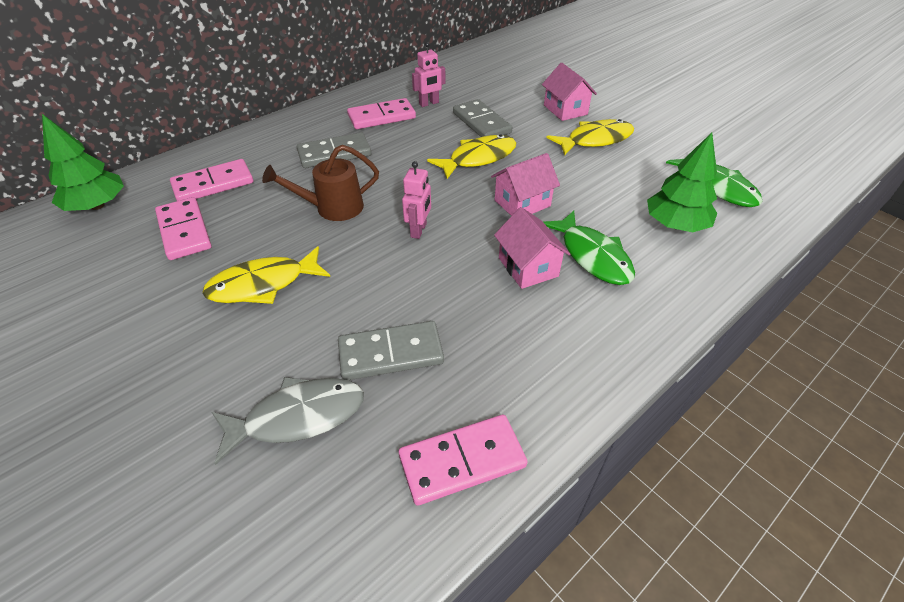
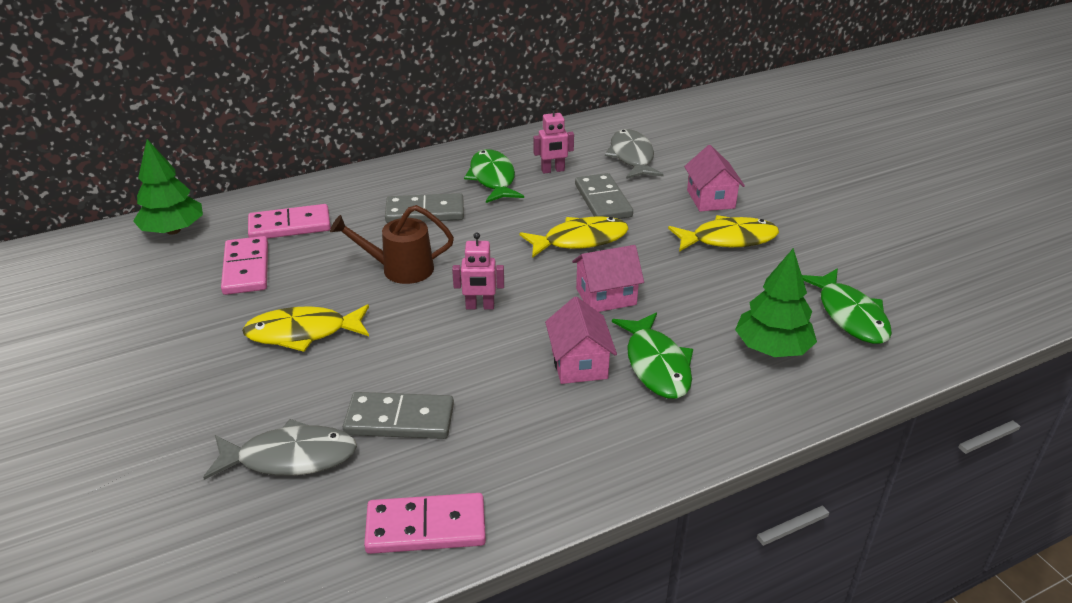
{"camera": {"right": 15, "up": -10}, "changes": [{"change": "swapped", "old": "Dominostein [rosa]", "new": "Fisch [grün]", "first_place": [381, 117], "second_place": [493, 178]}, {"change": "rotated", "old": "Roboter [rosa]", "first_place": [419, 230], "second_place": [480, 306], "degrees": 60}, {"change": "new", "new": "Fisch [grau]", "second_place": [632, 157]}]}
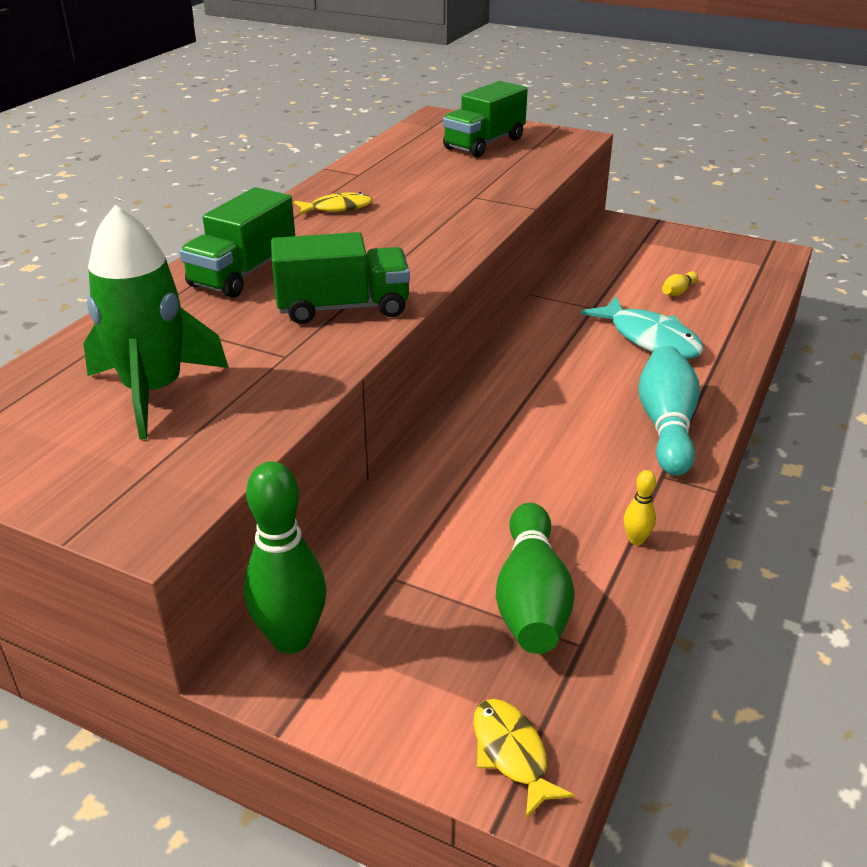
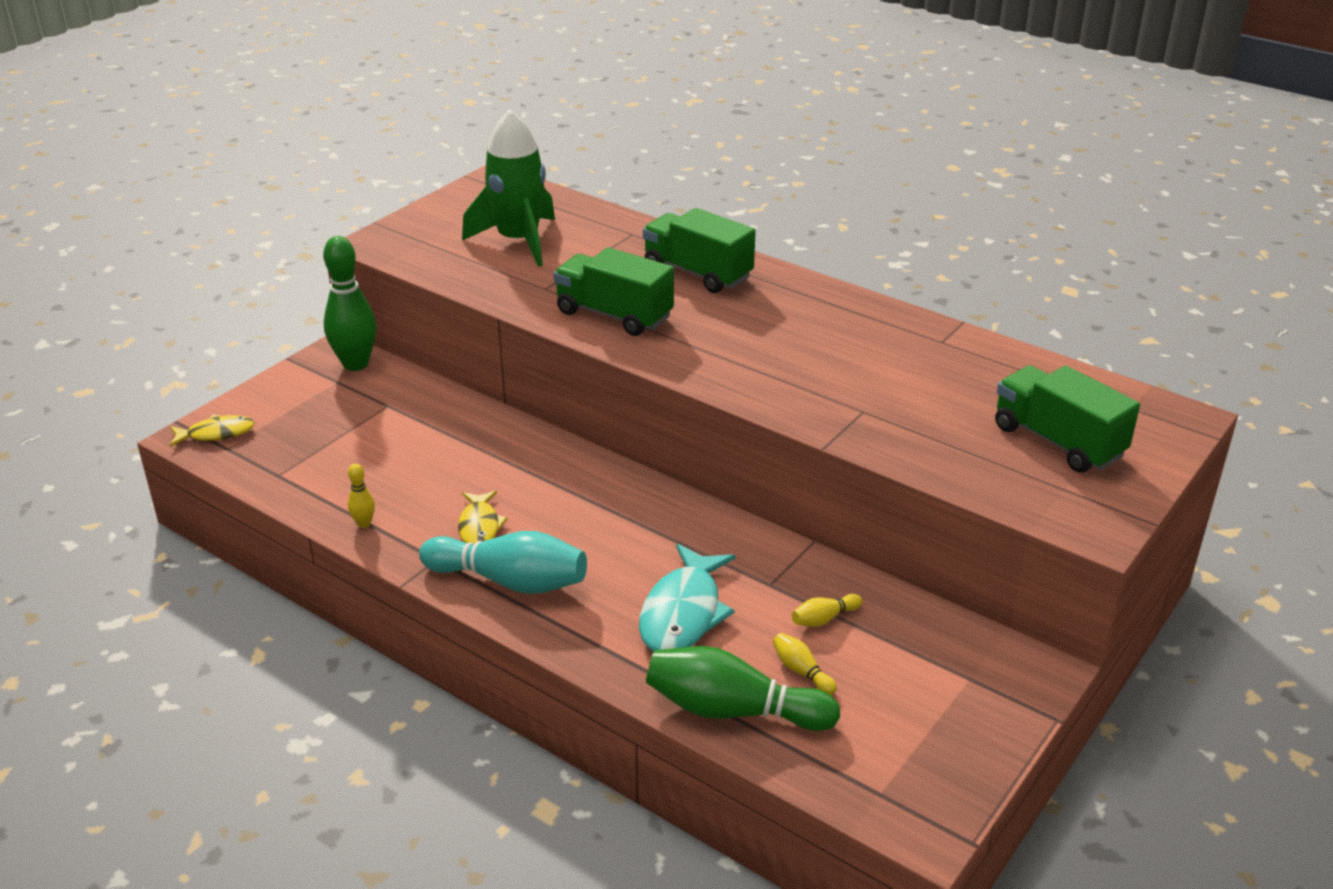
{"camera": {"right": 100, "up": 0}, "changes": [{"change": "rotated", "old": "Lastwagen [grün]", "first_place": [343, 308], "second_place": [614, 315], "degrees": 120}, {"change": "shifted", "old": "Fisch [gelb]", "first_place": [337, 208], "second_place": [480, 526]}, {"change": "shifted", "old": "Bowlingkegel [grün]", "first_place": [531, 599], "second_place": [733, 710]}, {"change": "rotated", "old": "Fisch [türkis]", "first_place": [650, 339], "second_place": [683, 613], "degrees": -45}, {"change": "new", "new": "Bowlingkegel [gelb]", "second_place": [824, 619]}]}
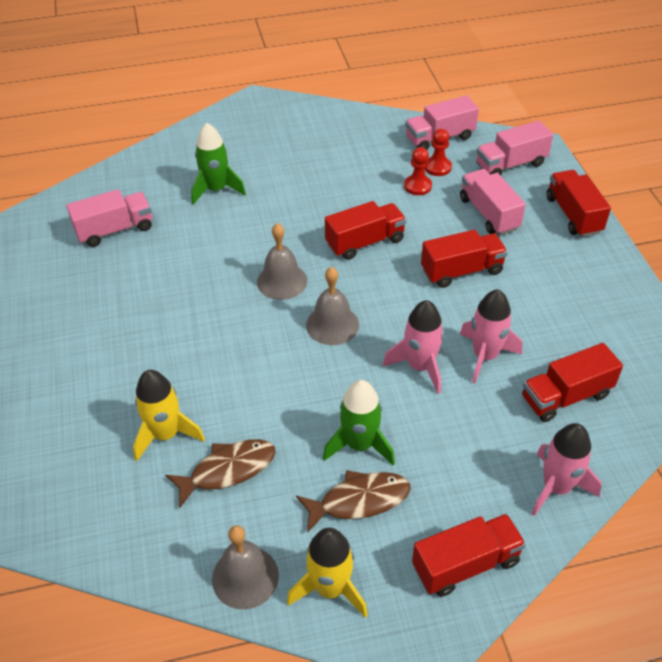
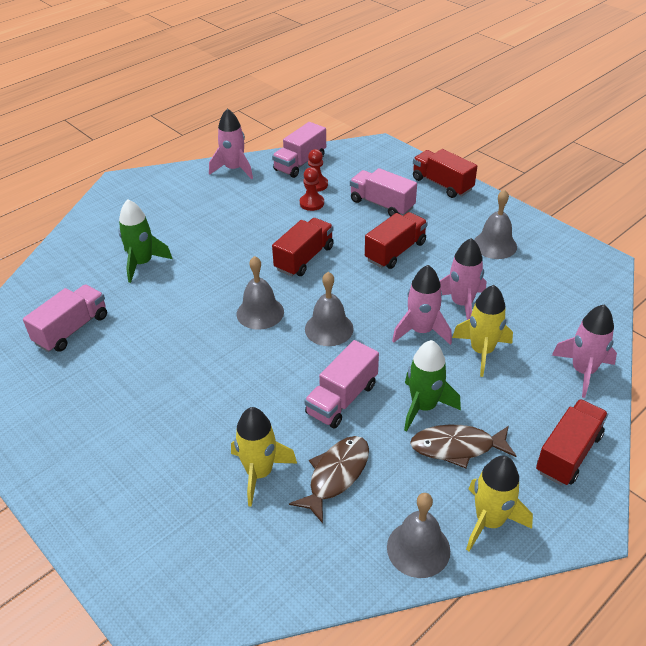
{"camera": {"right": -30, "up": -5}, "changes": [{"change": "rotated", "old": "Fisch [braun]", "first_place": [359, 500], "second_place": [457, 447], "degrees": -135}, {"change": "shifted", "old": "Lastwagen [rosa]", "first_place": [510, 164], "second_place": [342, 399]}, {"change": "gone", "old": "Lastwagen [rot]", "first_place": [566, 396]}, {"change": "new", "new": "Rakete [rosa]", "second_place": [234, 169]}, {"change": "new", "new": "Rakete [gelb]", "second_place": [481, 351]}, {"change": "new", "new": "Glocke [grau]", "second_place": [494, 245]}]}
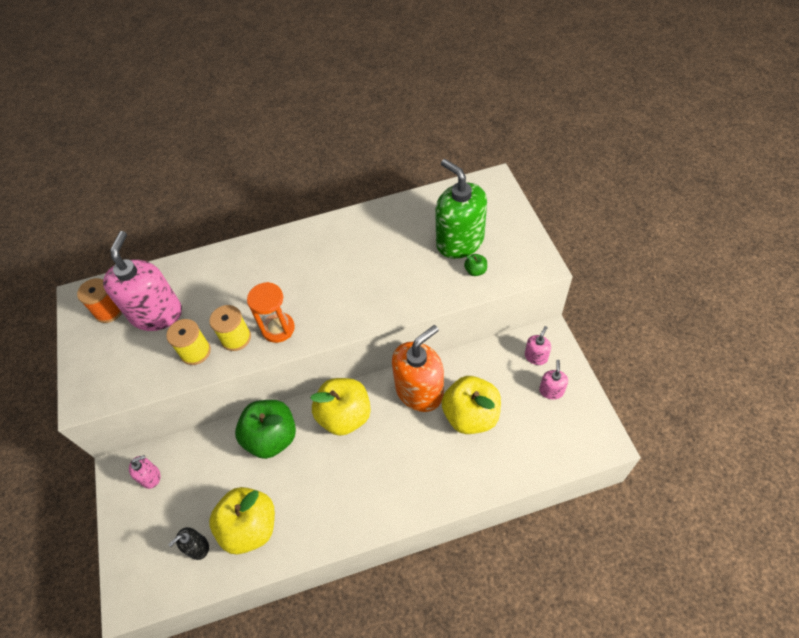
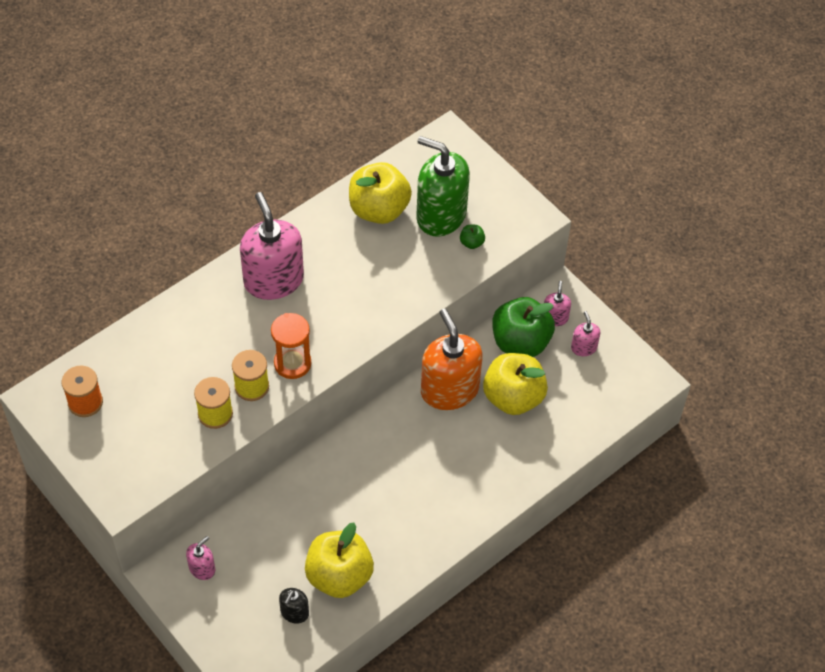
{"camera": {"right": -30, "up": 0}, "changes": [{"change": "shifted", "old": "Seifenspender [rosa]", "first_place": [157, 313], "second_place": [273, 280]}, {"change": "shifted", "old": "Apfel [grün]", "first_place": [272, 437], "second_place": [520, 342]}, {"change": "shifted", "old": "Apfel [gelb]", "first_place": [345, 416], "second_place": [379, 209]}, {"change": "rotated", "old": "Seifenspender [orange]", "first_place": [419, 391], "second_place": [449, 390], "degrees": -45}]}
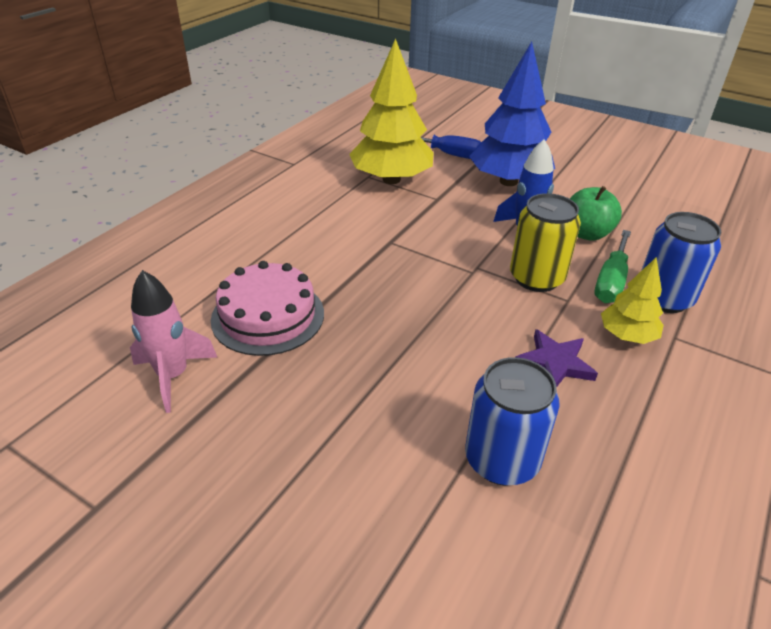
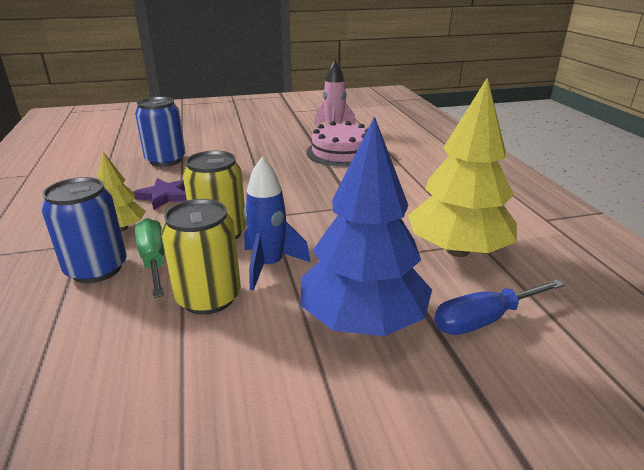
{"camera": {"right": 135, "up": -10}, "changes": [{"change": "swapped", "old": "Apfel [grün]", "new": "Dose [gelb]", "first_place": [586, 233], "second_place": [208, 297]}]}
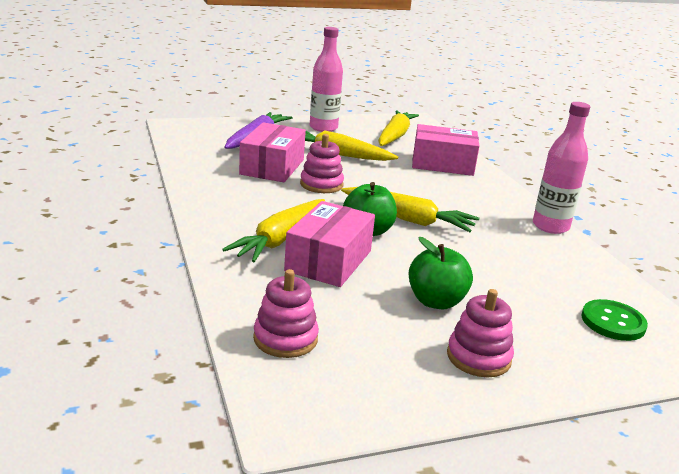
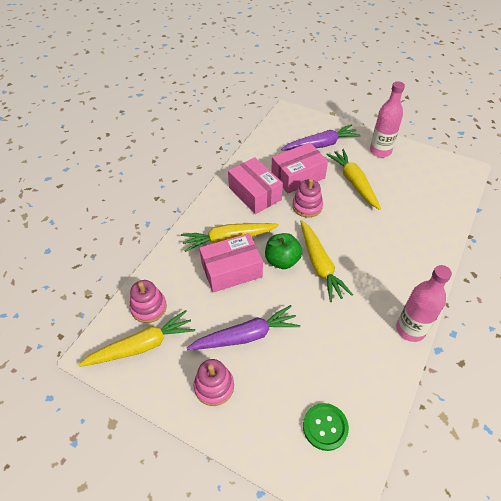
{"camera": {"right": 50, "up": 25}, "changes": [{"change": "shifted", "old": "Karotte [gelb]", "first_place": [395, 136], "second_place": [142, 346]}, {"change": "swapped", "old": "Apfel [grün]", "new": "Karotte [lila]", "first_place": [436, 301], "second_place": [246, 336]}, {"change": "shifted", "old": "Schachtel [rosa]", "first_place": [442, 164], "second_place": [255, 193]}]}
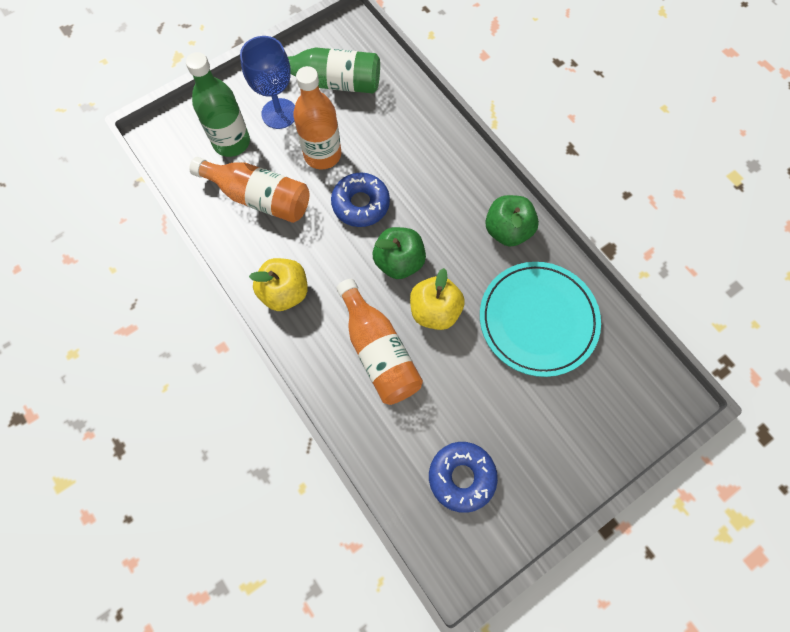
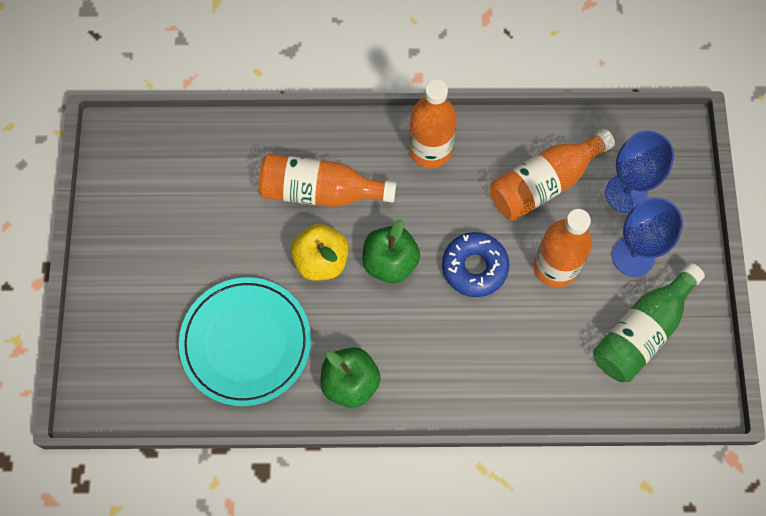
{"camera": {"right": 125, "up": 0}, "changes": [{"change": "swapped", "old": "Flasche [grün]", "new": "Kelch [blau]", "first_place": [231, 142], "second_place": [626, 193]}, {"change": "swapped", "old": "Apfel [gelb]", "new": "Flasche [orange]", "first_place": [285, 292], "second_place": [430, 150]}, {"change": "gone", "old": "Donut [blau]", "first_place": [461, 477]}]}
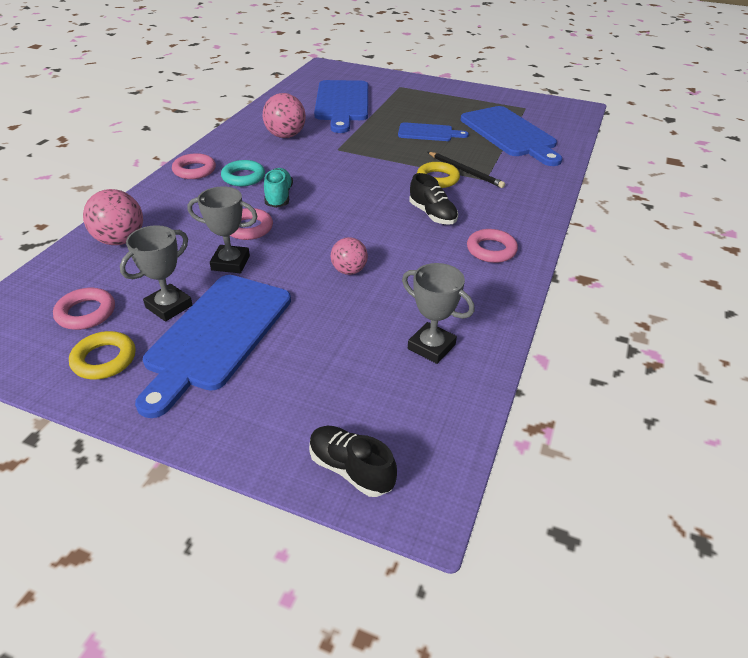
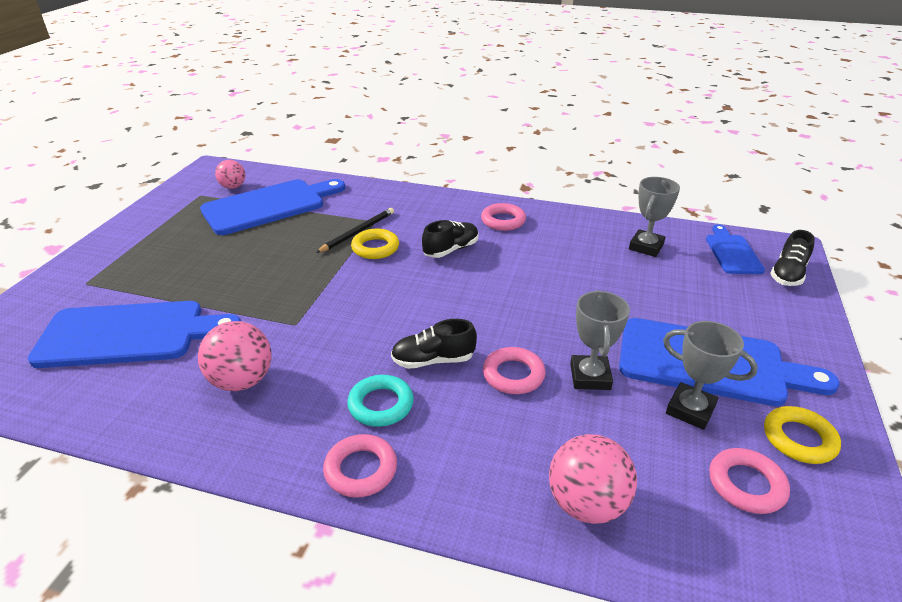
{"camera": {"right": -95, "up": -5}, "changes": [{"change": "repainted", "old": "Schuh [türkis]", "new": "Schuh [schwarz]", "first_place": [279, 197], "second_place": [433, 360]}, {"change": "shifted", "old": "Ball [rosa]", "first_place": [349, 271], "second_place": [233, 187]}, {"change": "shifted", "old": "Schneidebrett [blau]", "first_place": [428, 133], "second_place": [732, 252]}]}
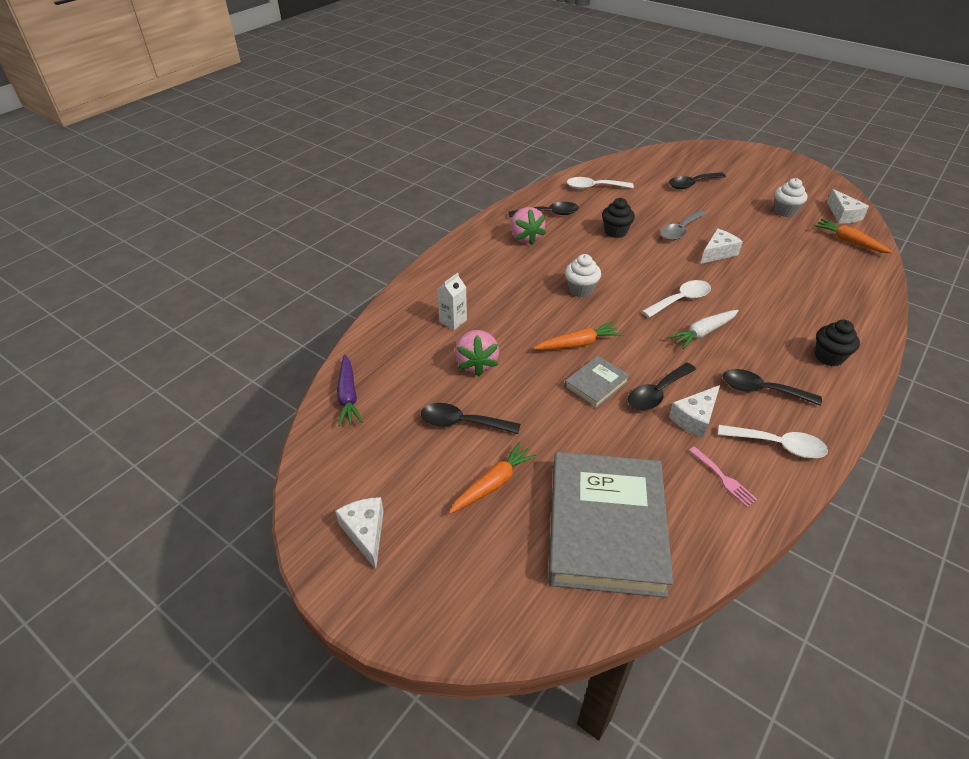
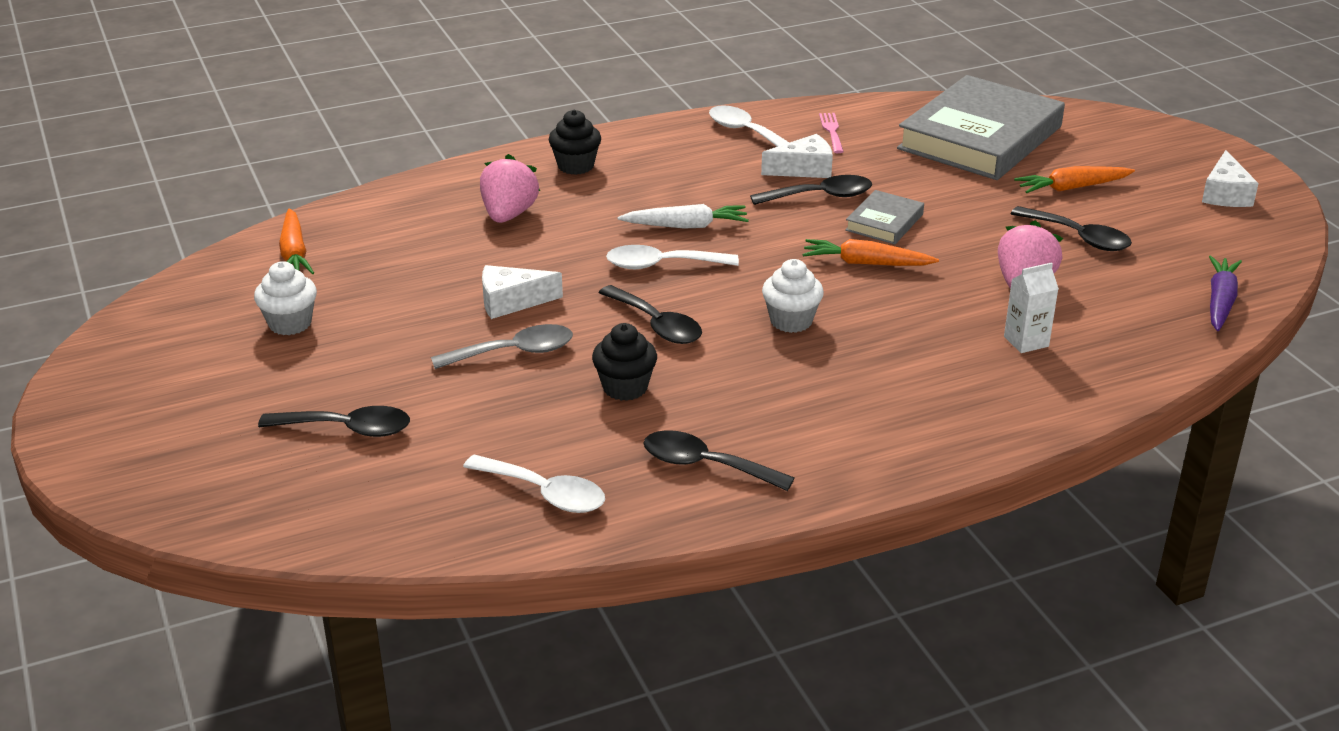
{"camera": {"right": -150, "up": -10}, "changes": [{"change": "shifted", "old": "Erdbeere [rosa]", "first_place": [525, 237], "second_place": [508, 215]}, {"change": "rotated", "old": "Buch [grau]", "first_place": [596, 384], "second_place": [884, 222], "degrees": -45}, {"change": "shifted", "old": "Löffel [schwarz]", "first_place": [761, 390], "second_place": [657, 325]}, {"change": "gone", "old": "Käse [weiß]", "first_place": [843, 215]}]}
